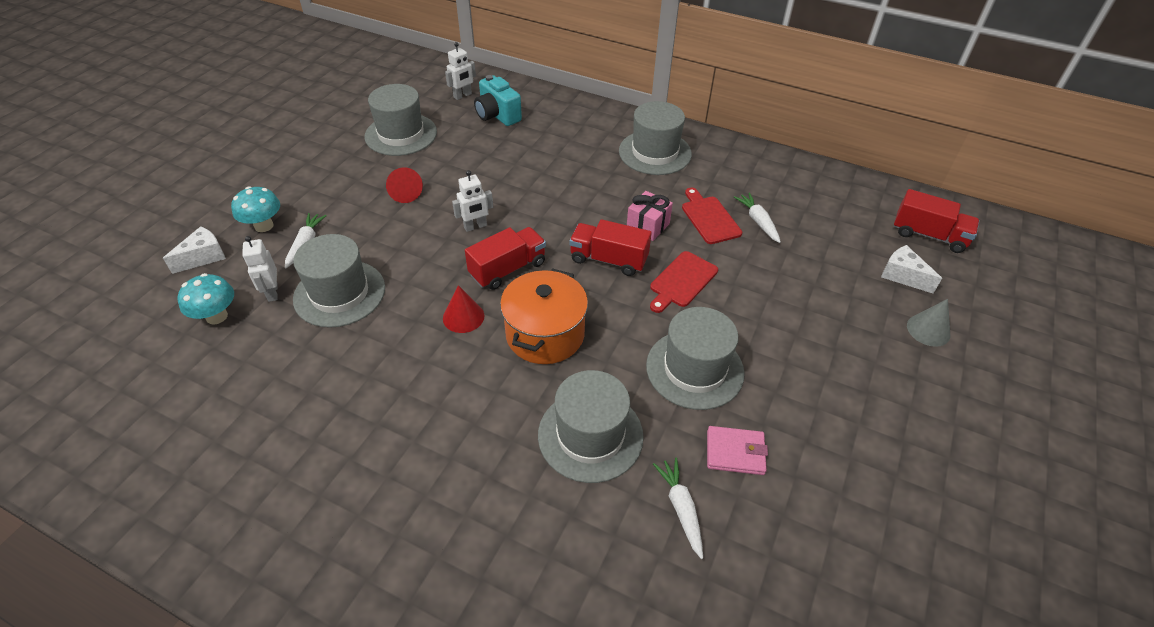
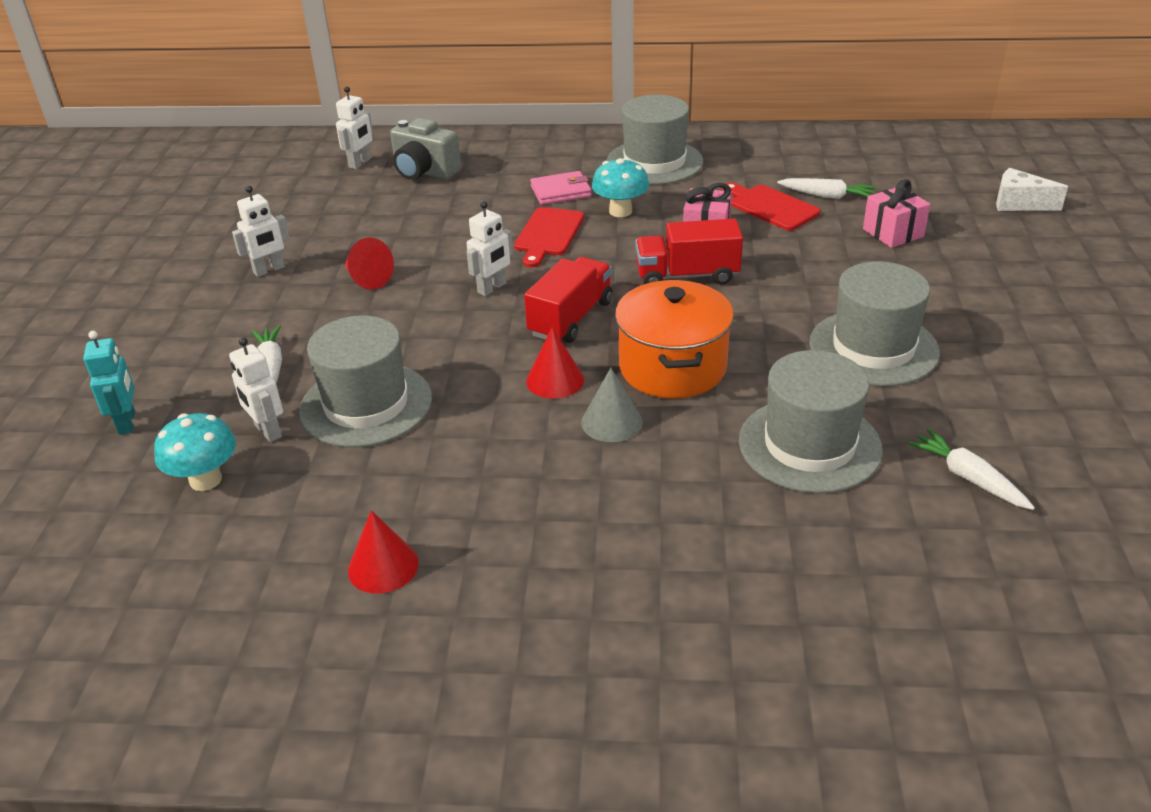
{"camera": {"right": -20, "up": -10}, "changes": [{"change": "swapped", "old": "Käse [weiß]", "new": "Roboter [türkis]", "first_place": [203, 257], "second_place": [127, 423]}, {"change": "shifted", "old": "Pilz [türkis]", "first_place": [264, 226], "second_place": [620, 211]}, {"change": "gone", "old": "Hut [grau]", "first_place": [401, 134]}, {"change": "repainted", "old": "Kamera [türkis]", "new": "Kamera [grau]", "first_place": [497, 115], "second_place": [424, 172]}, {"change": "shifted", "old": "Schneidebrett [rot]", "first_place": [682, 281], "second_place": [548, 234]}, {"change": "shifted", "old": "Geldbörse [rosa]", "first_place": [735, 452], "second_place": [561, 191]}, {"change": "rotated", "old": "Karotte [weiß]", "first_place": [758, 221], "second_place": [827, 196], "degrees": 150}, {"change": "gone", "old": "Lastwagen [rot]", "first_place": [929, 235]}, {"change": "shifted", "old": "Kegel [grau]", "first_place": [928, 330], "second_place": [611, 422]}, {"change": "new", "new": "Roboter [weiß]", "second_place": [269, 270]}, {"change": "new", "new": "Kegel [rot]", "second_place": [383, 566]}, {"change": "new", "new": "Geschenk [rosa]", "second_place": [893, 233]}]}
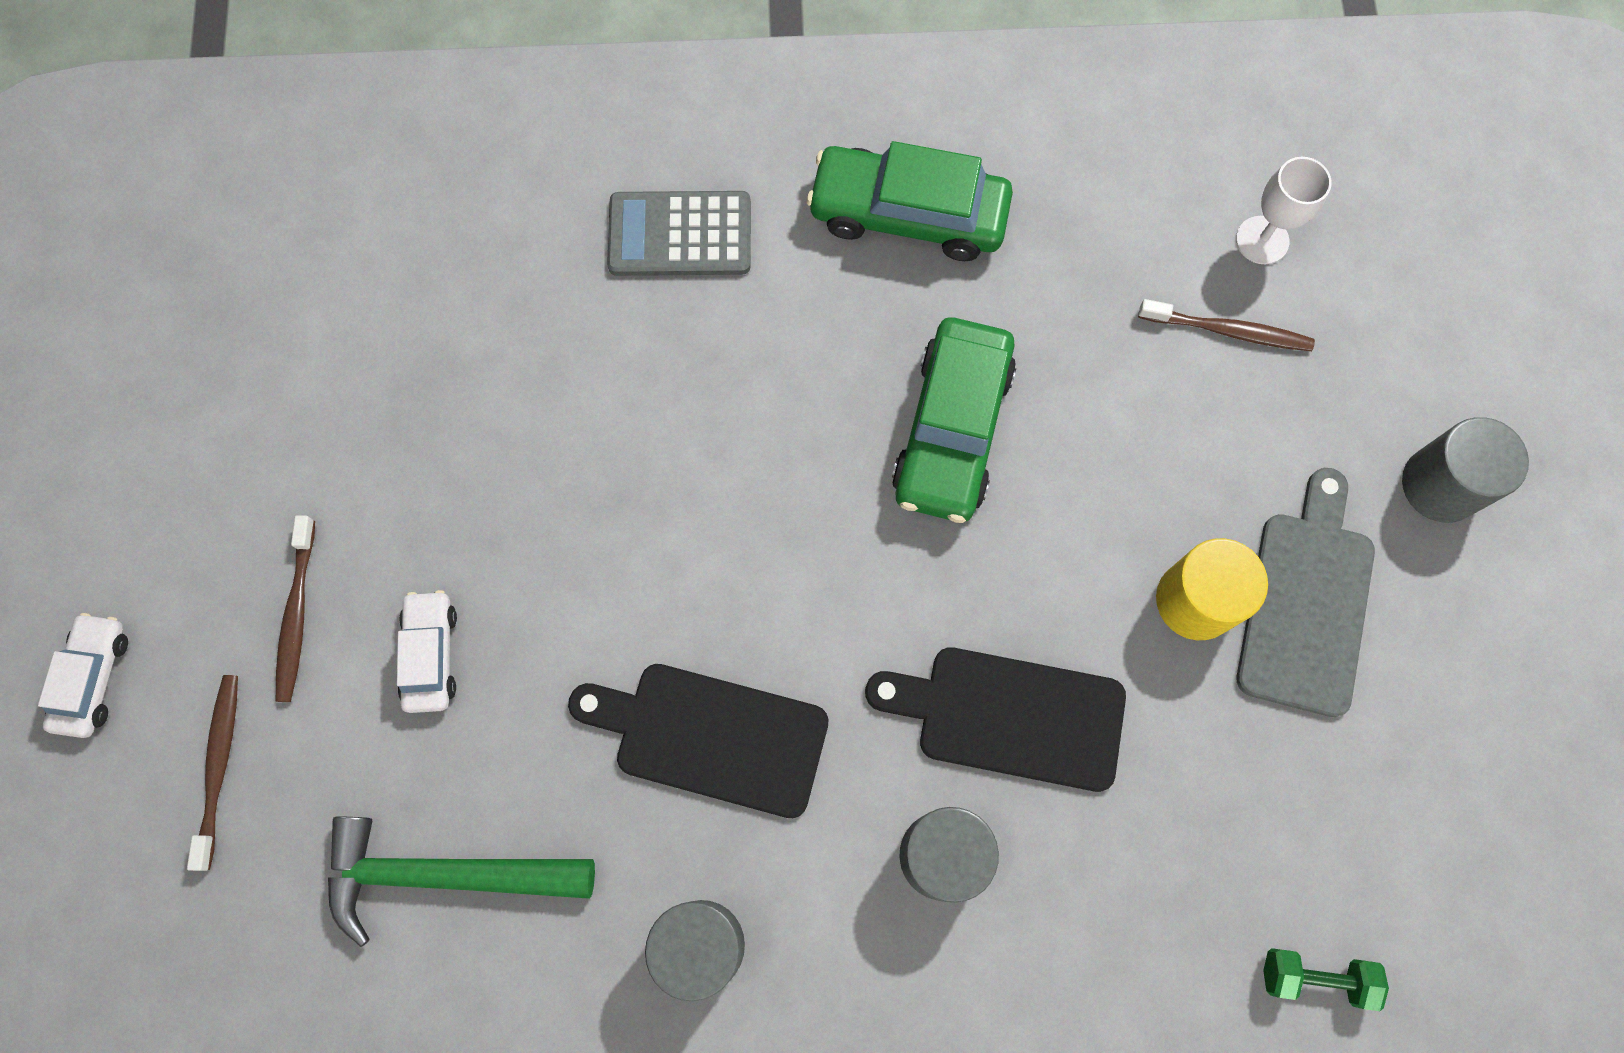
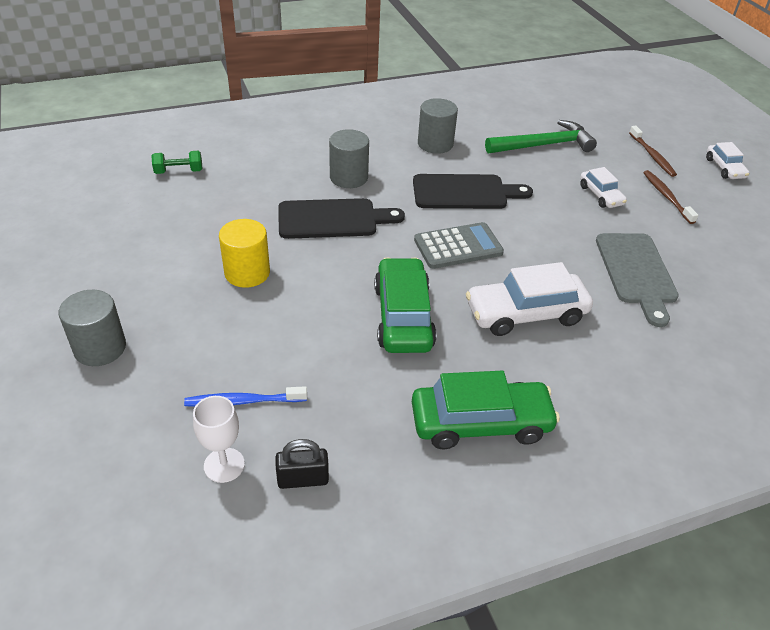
{"camera": {"right": 160, "up": -30}, "changes": [{"change": "shifted", "old": "Taschenrechner [grau]", "first_place": [680, 235], "second_place": [458, 246]}, {"change": "repainted", "old": "Zahnbürste [braun]", "new": "Zahnbürste [blau]", "first_place": [1227, 330], "second_place": [244, 401]}, {"change": "shifted", "old": "Schneidebrett [grau]", "first_place": [1306, 603], "second_place": [636, 272]}, {"change": "new", "new": "Vorhängeschloss [schwarz]", "second_place": [303, 479]}, {"change": "new", "new": "Auto [weiß]", "second_place": [526, 313]}]}
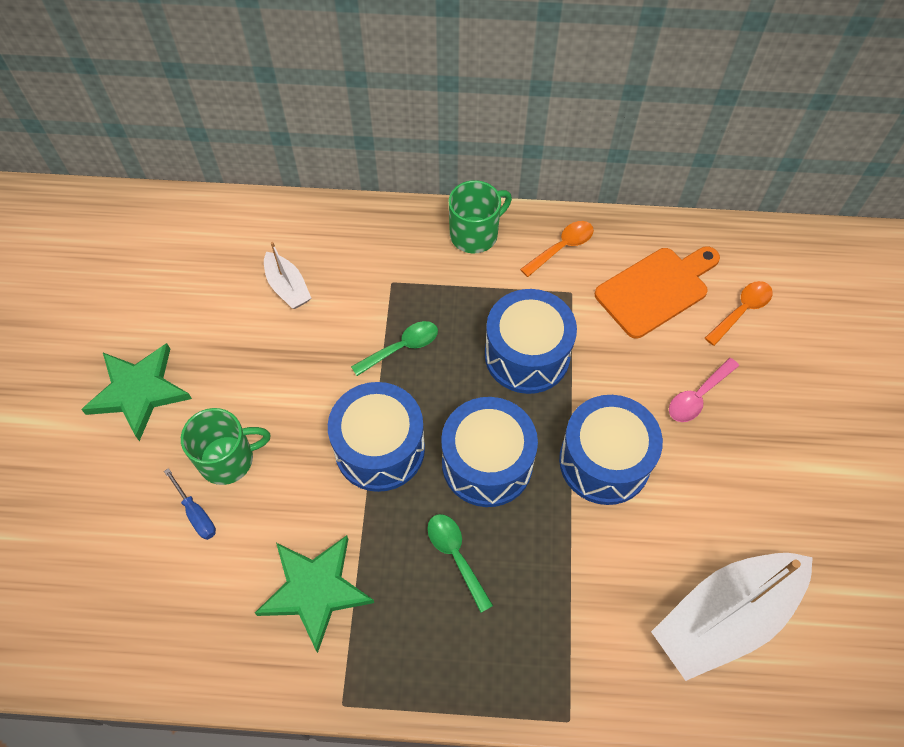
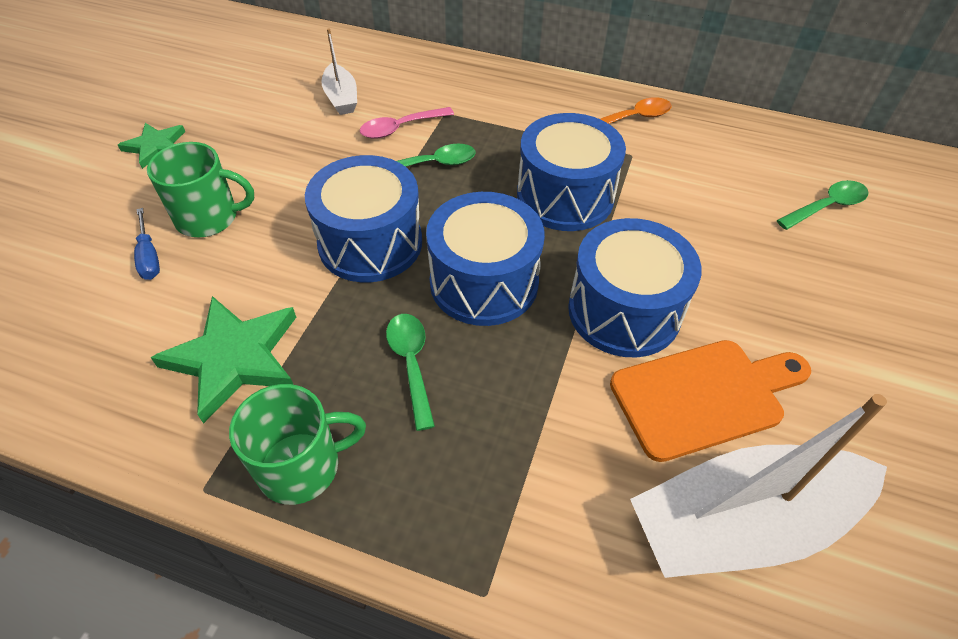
{"camera": {"right": 15, "up": -10}, "changes": [{"change": "scaled", "old": "Stern [grün]", "first_place": [138, 391], "second_place": [156, 147], "factor": 0.59}, {"change": "shifted", "old": "Tasse [grün]", "first_place": [475, 234], "second_place": [301, 466]}, {"change": "shifted", "old": "Schneidebrett [orange]", "first_place": [656, 289], "second_place": [703, 396]}, {"change": "shifted", "old": "Löffel [rosa]", "first_place": [698, 396], "second_place": [400, 128]}, {"change": "repainted", "old": "Löffel [orange]", "new": "Löffel [grün]", "first_place": [741, 311], "second_place": [826, 207]}]}
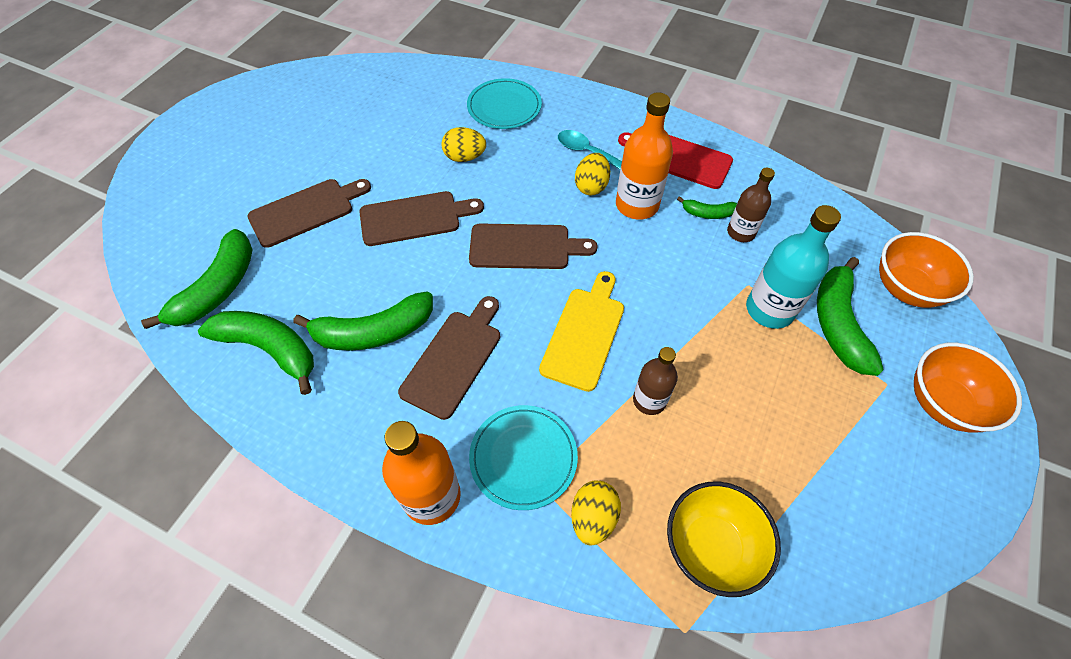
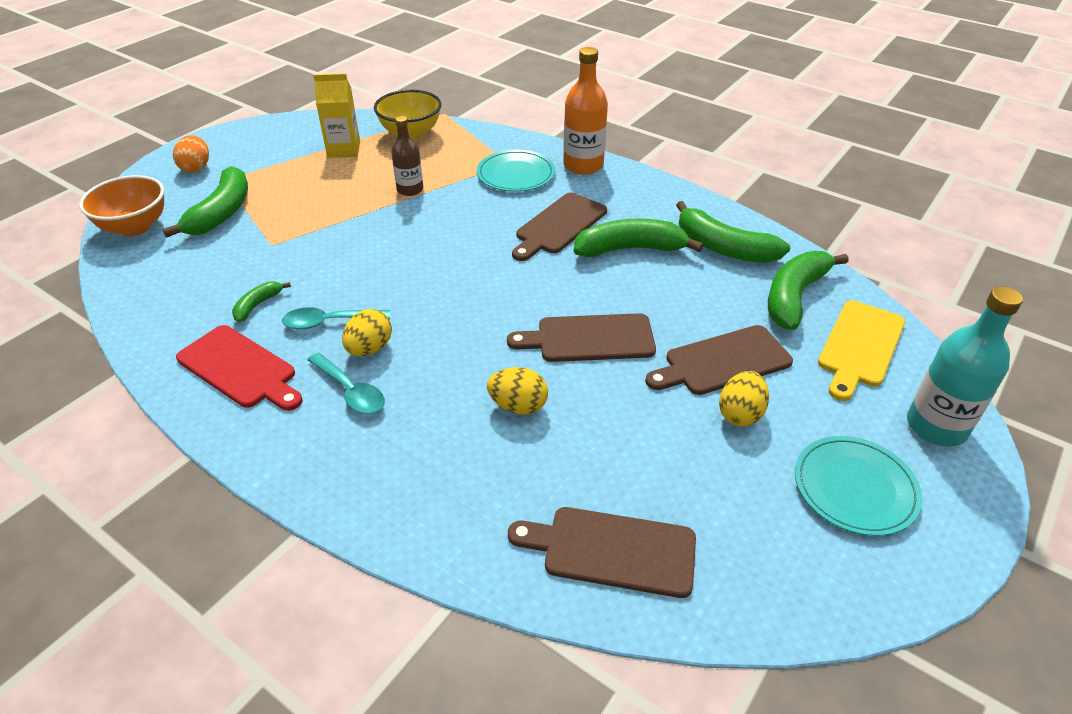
{"camera": {"right": -170, "up": -15}, "changes": [{"change": "shifted", "old": "Teller [türkis]", "first_place": [504, 107], "second_place": [855, 488]}, {"change": "shifted", "old": "Schneidebrett [braun]", "first_place": [525, 247], "second_place": [612, 550]}, {"change": "shifted", "old": "Schneidebrett [gelb]", "first_place": [585, 333], "second_place": [859, 346]}, {"change": "shifted", "old": "Ei [gelb]", "first_place": [593, 518], "second_place": [740, 414]}, {"change": "swapped", "old": "Flasche [orange]", "new": "Löffel [türkis]", "first_place": [637, 205], "second_place": [329, 322]}, {"change": "rotated", "old": "Banane [grün]", "first_place": [707, 213], "second_place": [257, 305], "degrees": -75}, {"change": "gone", "old": "Flasche [braun]", "first_place": [741, 232]}, {"change": "shifted", "old": "Flasche [türkis]", "first_place": [769, 309], "second_place": [936, 426]}, {"change": "swapped", "old": "Schüssel [orange]", "new": "Ei [orange]", "first_place": [942, 403], "second_place": [196, 168]}, {"change": "new", "new": "Getränkekarton [gelb]", "second_place": [344, 150]}]}
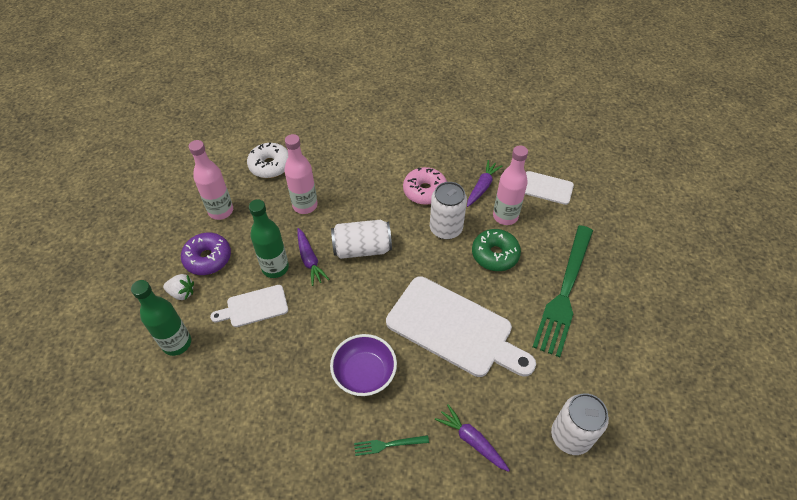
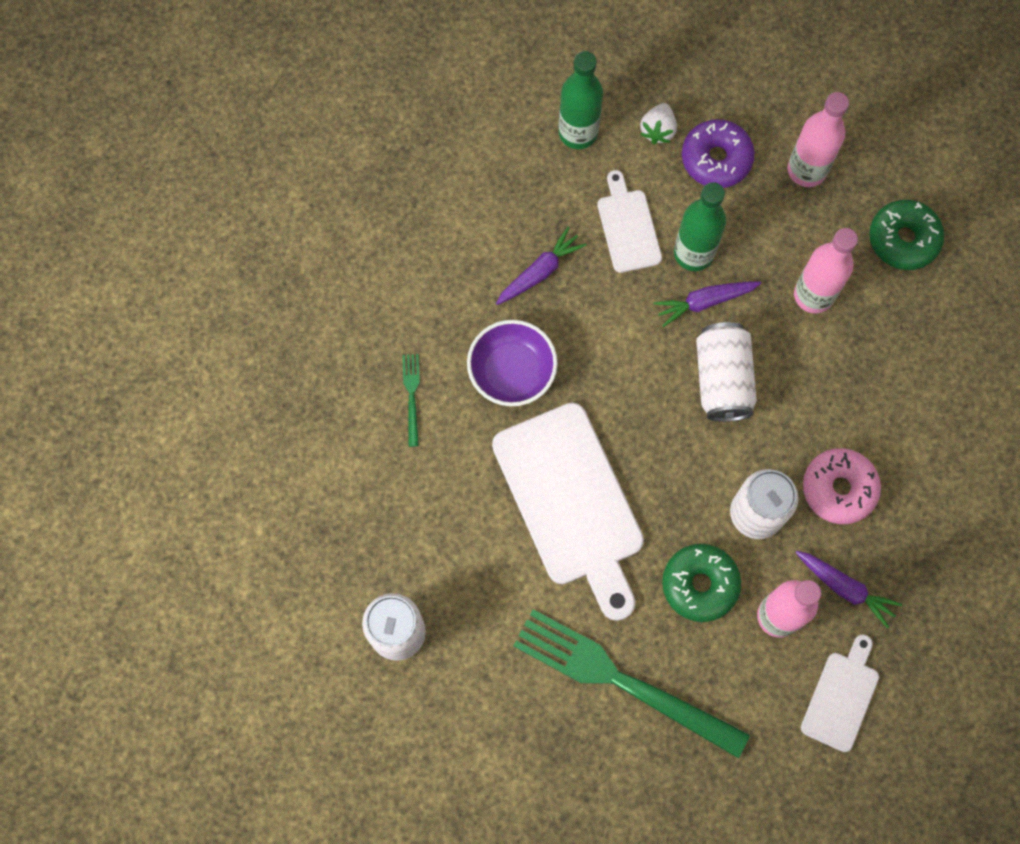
{"camera": {"right": 95, "up": 20}, "changes": [{"change": "repainted", "old": "Donut [weiß]", "new": "Donut [grün]", "first_place": [270, 165], "second_place": [903, 239]}, {"change": "rotated", "old": "Schneidebrett [weiß]", "first_place": [454, 328], "second_place": [571, 502], "degrees": -60}, {"change": "shifted", "old": "Karotte [lila]", "first_place": [472, 440], "second_place": [540, 272]}]}
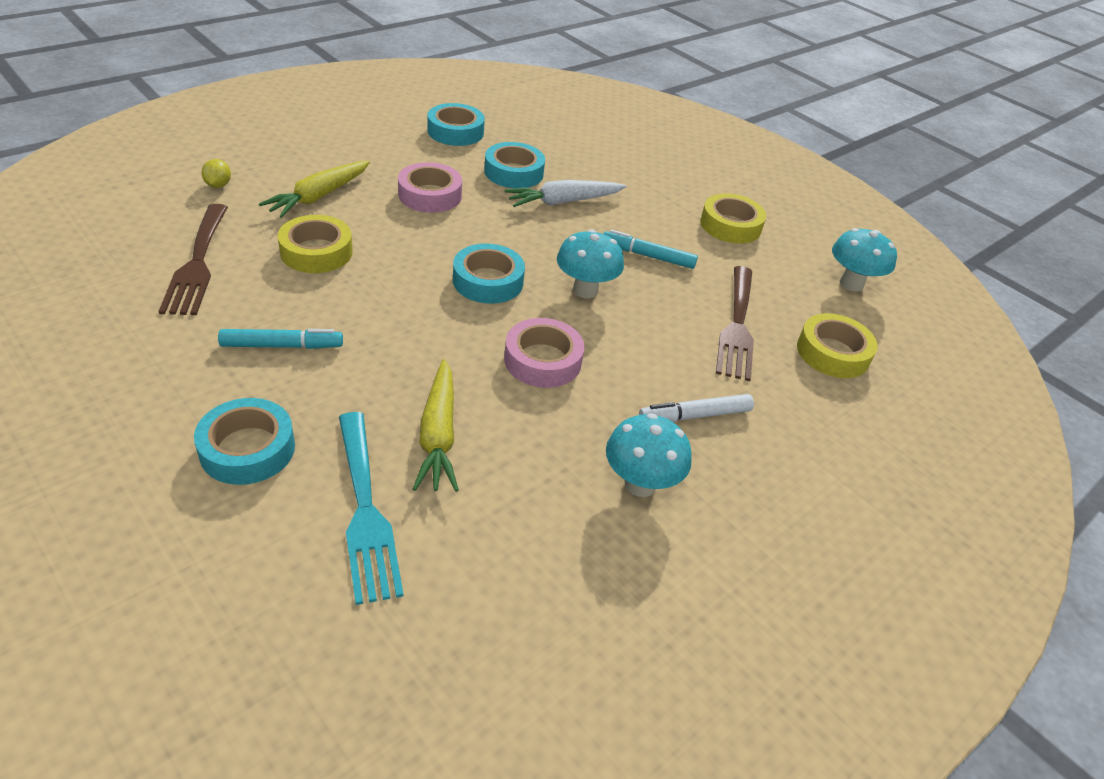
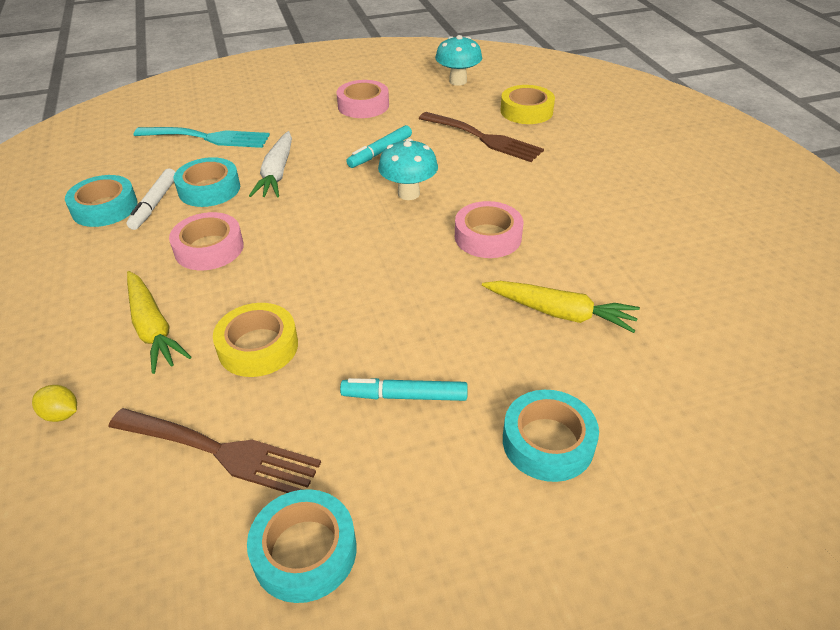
{"camera": {"right": -60, "up": 0}, "changes": [{"change": "rotated", "old": "Filzstift [türkis]", "first_place": [282, 346], "second_place": [404, 396], "degrees": -105}, {"change": "shifted", "old": "Gabel [türkis]", "first_place": [365, 511], "second_place": [208, 138]}, {"change": "shifted", "old": "Klebeband [türkis]", "first_place": [488, 281], "second_place": [305, 551]}, {"change": "gone", "old": "Pilz [türkis]", "first_place": [640, 484]}, {"change": "shifted", "old": "Filzstift [weiß]", "first_place": [694, 416], "second_place": [154, 204]}, {"change": "repainted", "old": "Klebeband [gelb]", "new": "Klebeband [rosa]", "first_place": [730, 225], "second_place": [363, 105]}]}
